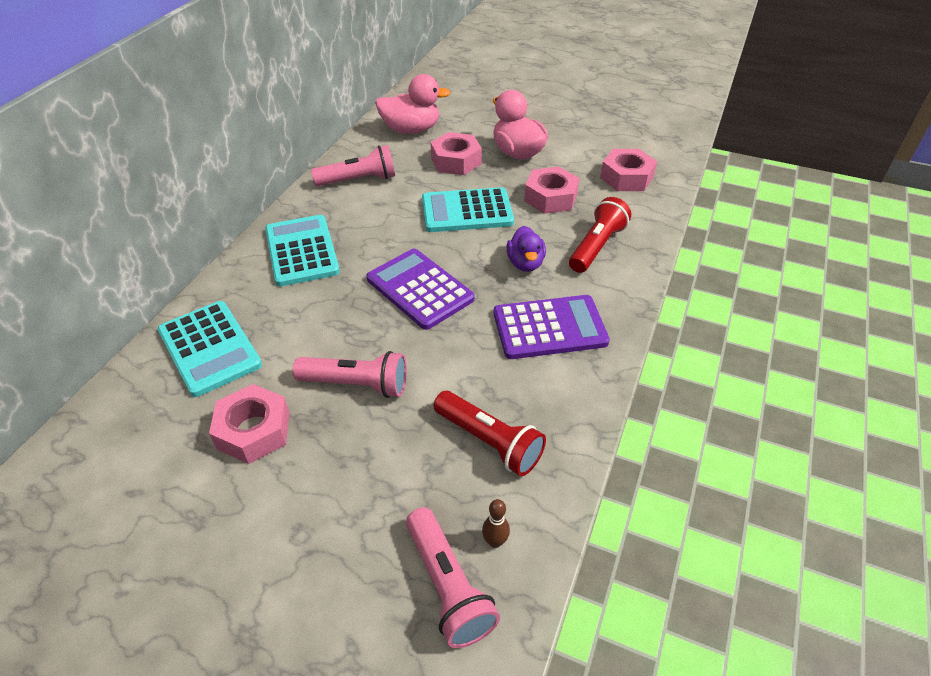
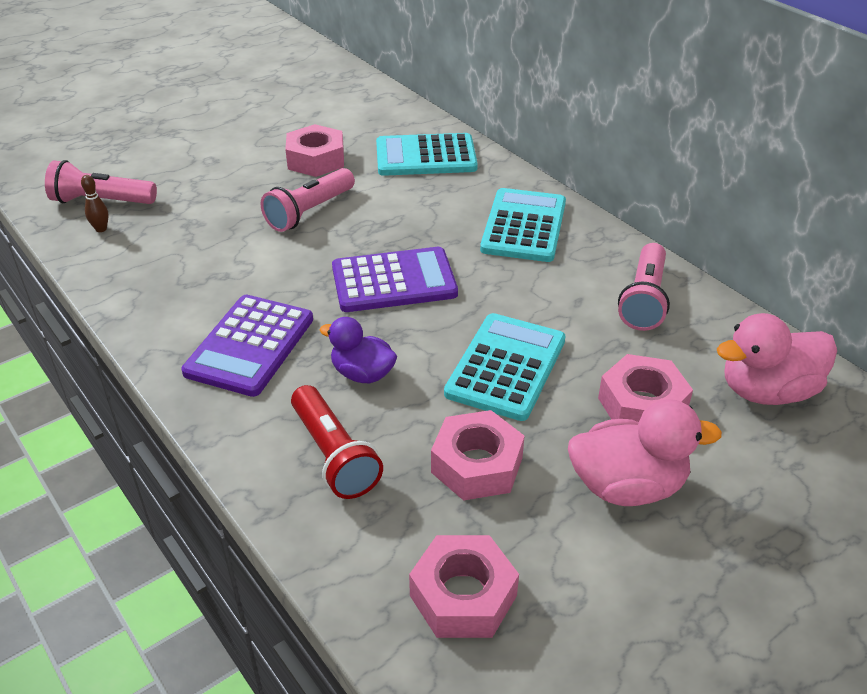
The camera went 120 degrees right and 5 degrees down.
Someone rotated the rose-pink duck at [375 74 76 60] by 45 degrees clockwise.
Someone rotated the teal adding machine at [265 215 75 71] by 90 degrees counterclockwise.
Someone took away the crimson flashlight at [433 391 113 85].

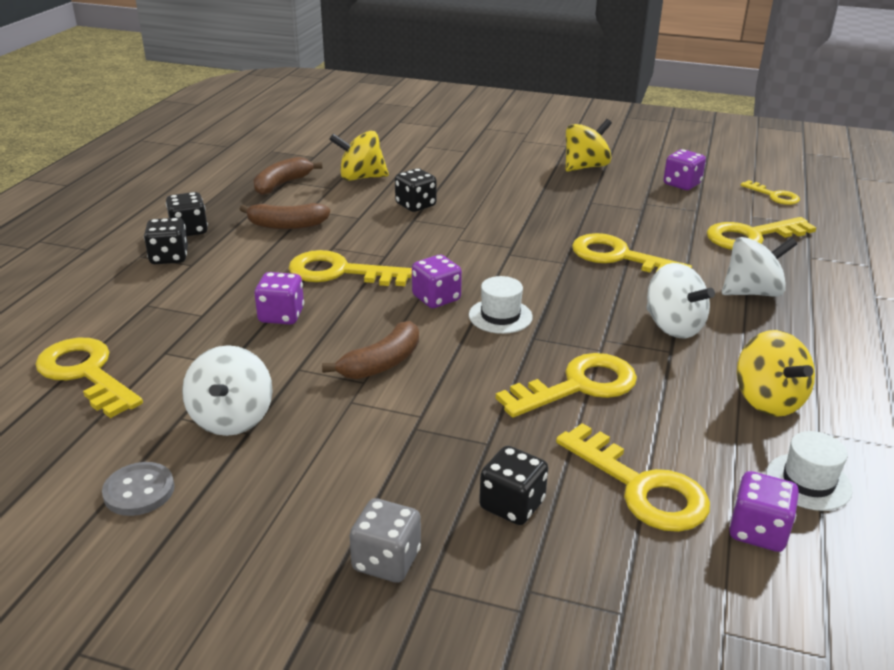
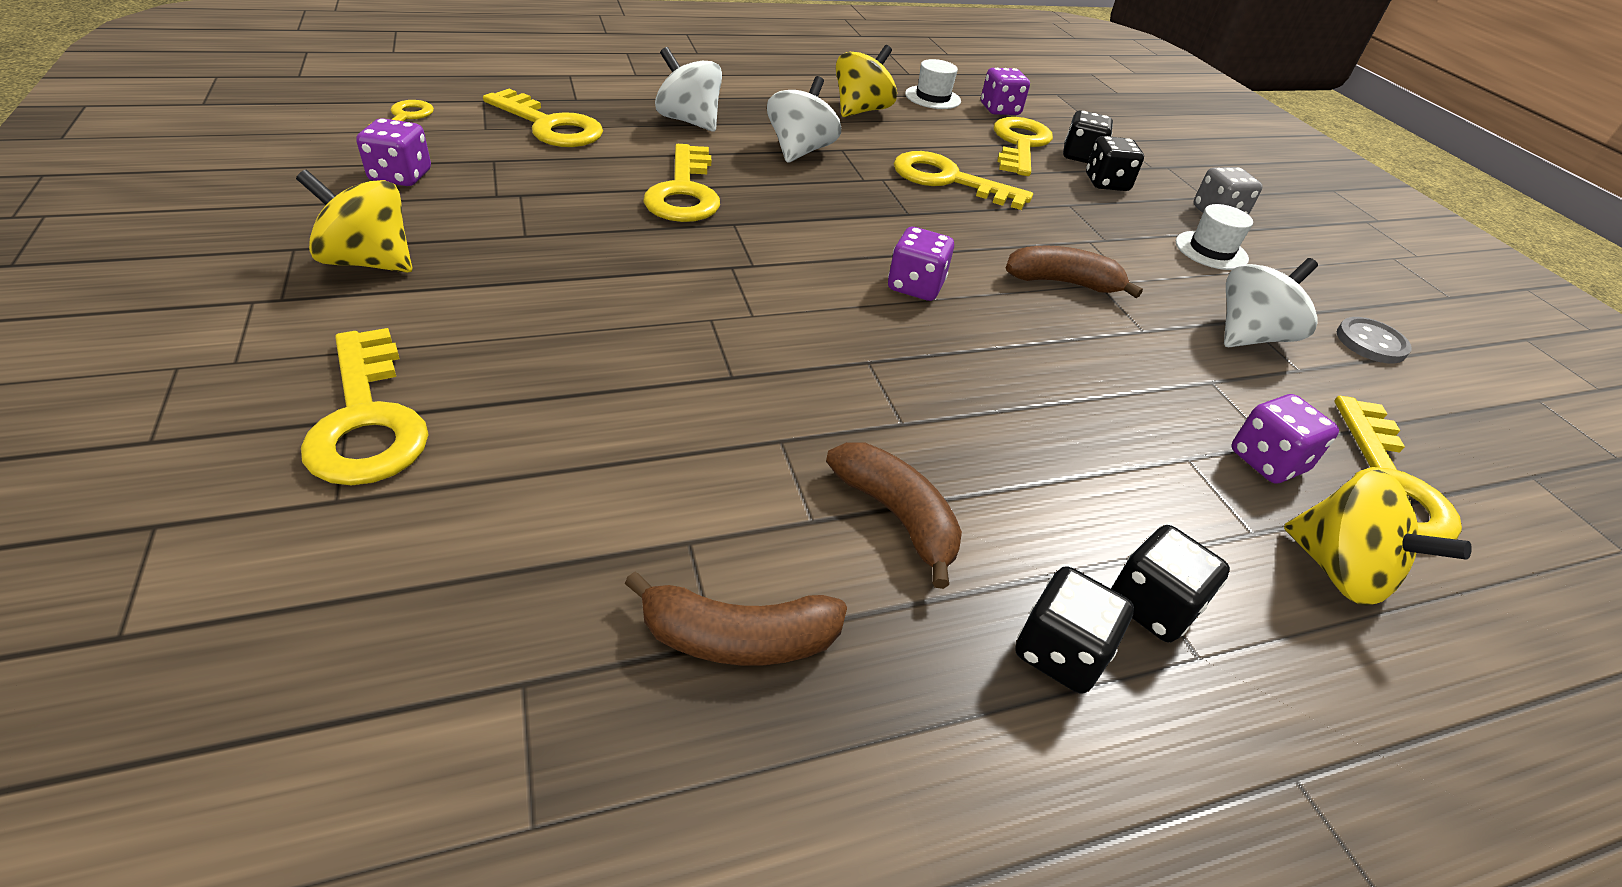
The camera went 130 degrees left and 10 degrees up.
Someone carried the golden toy top from [329 131 60 50] to [1284 470 188 136].
Someone carried the ebony game die from [395 168 42 44] to [1063 110 50 53].
Someone carried the golden key from [289 250 123 36] to [301 328 128 158].
Someone carried the violet game die from [254 272 50 53] to [1231 394 108 90].
Someone carried the pure white top hat from [469 276 64 58] to [1176 204 77 66].

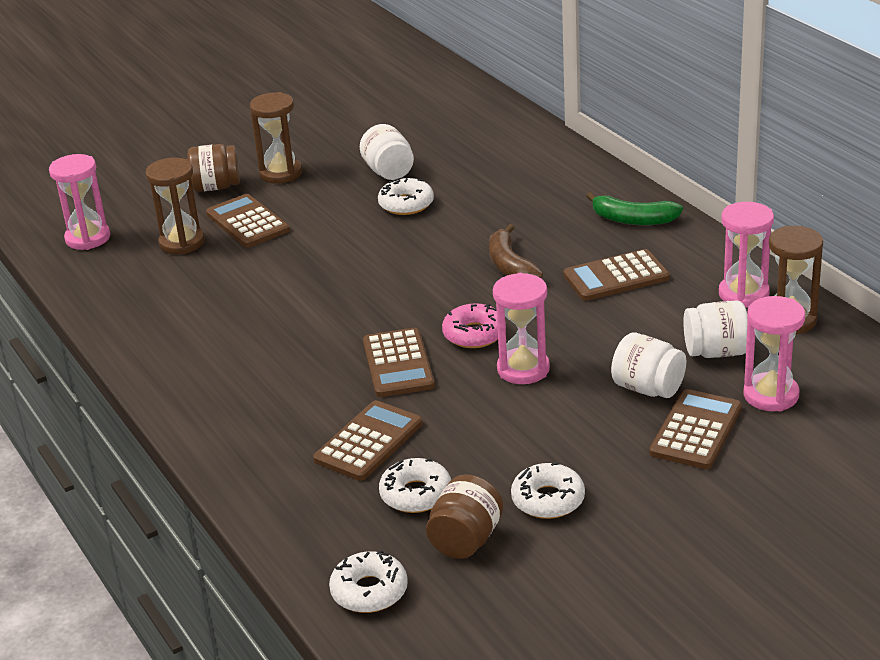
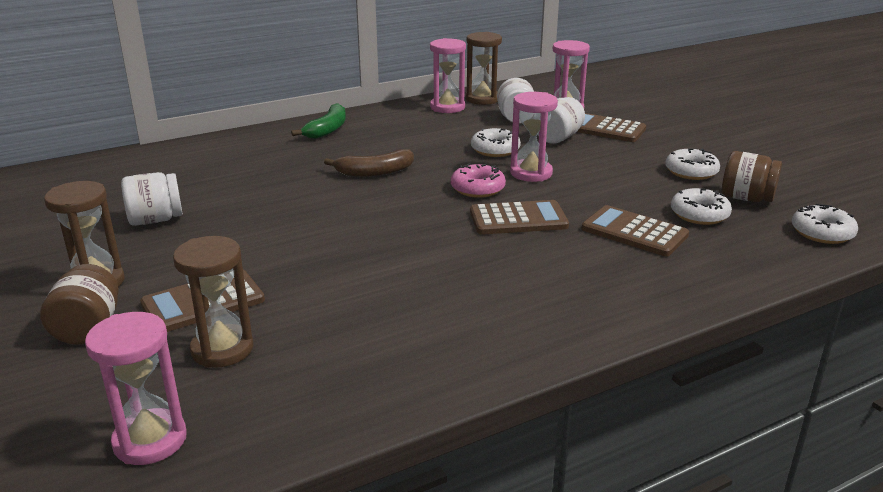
The camera went 90 degrees left and 5 degrees down.
Someone carried the pure white donut from [378 178 56 37] to [471 128 50 29].
Someone took away the brown adding machine at [564 249 106 52].

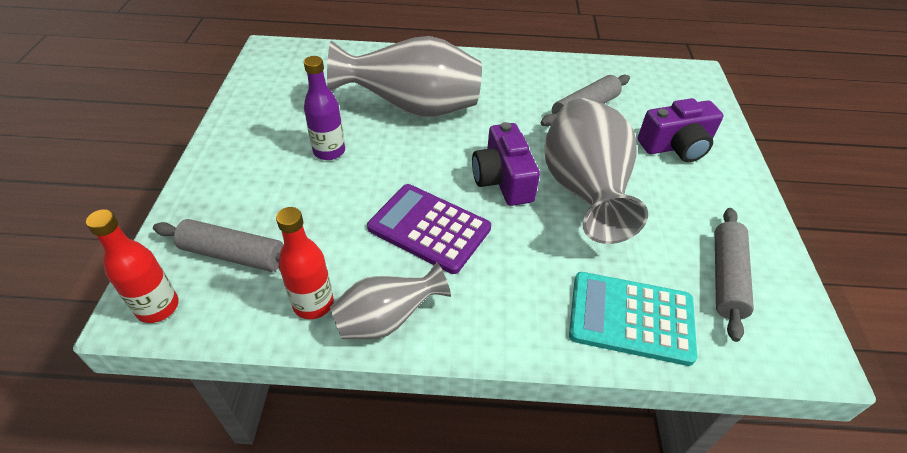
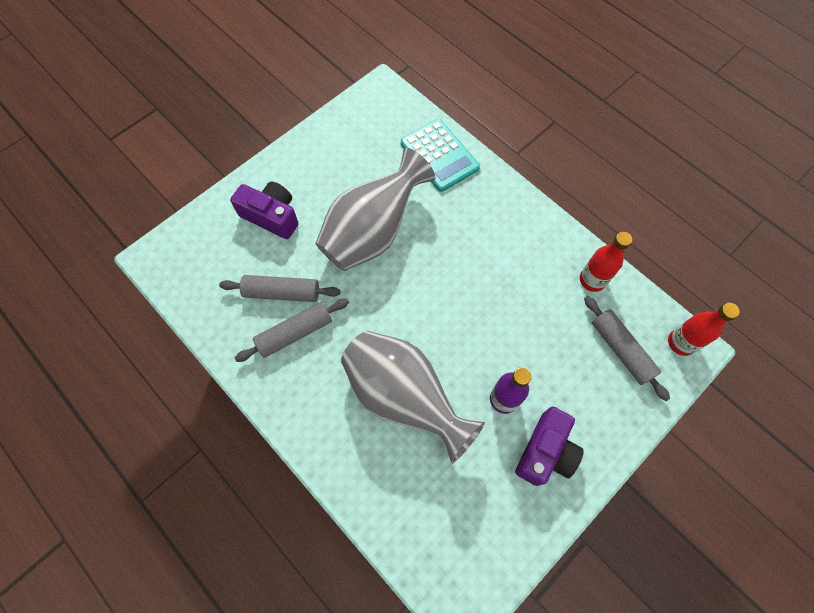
The camera went 135 degrees left and 20 degrees up.
Someone carried the violet camera from [472 122 68 84] to [515 406 69 80].
Someone took away the violet adding machine at [367 184 124 90].
Someone carried the grey dough roller from [715 208 39 134] to [235 298 114 64].
Someone took away the grey flower vase at [330 262 121 78].

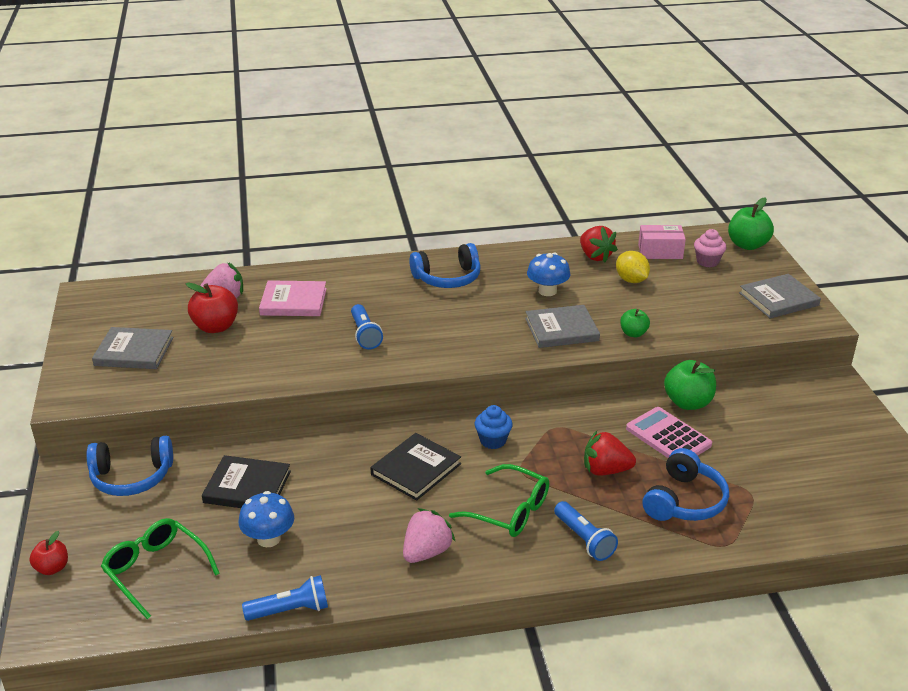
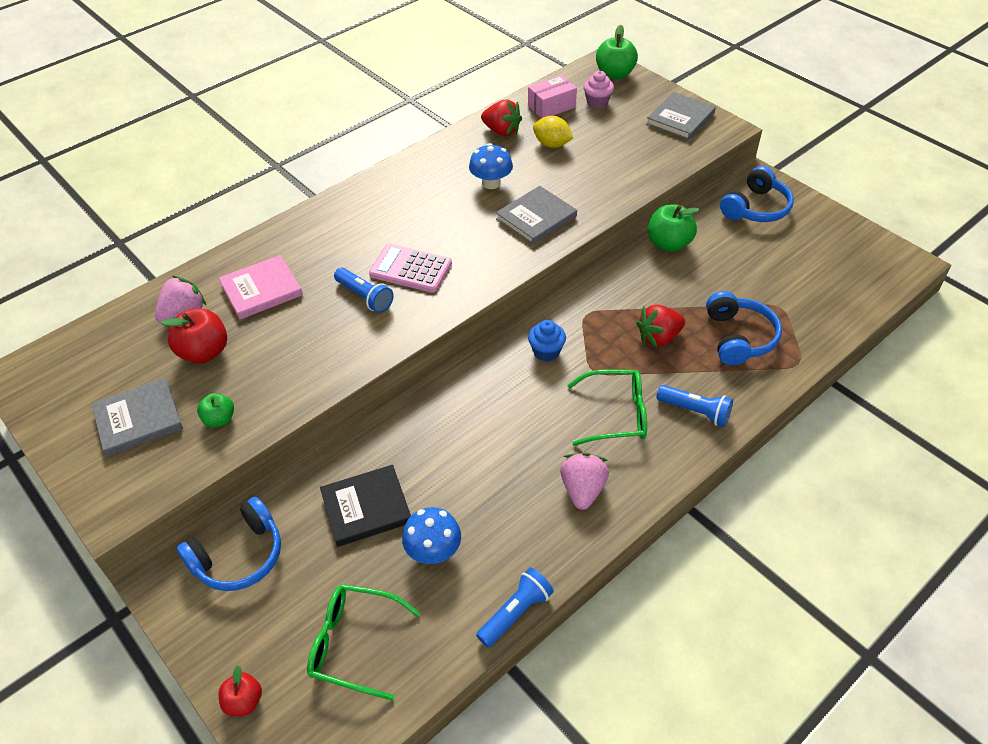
The camera went 30 degrees left and 15 degrees up.
Someone carried the cobalt headset from [409 243 72 45] to [720 166 74 56].
Someone carried the leaf-green apple fruit from [620 309 30 28] to [197 393 37 35].
Someone carried the rose-pink adding machine from [626 407 86 51] to [369 244 83 49].
Someone took away the ebony book at [371 433 90 68].

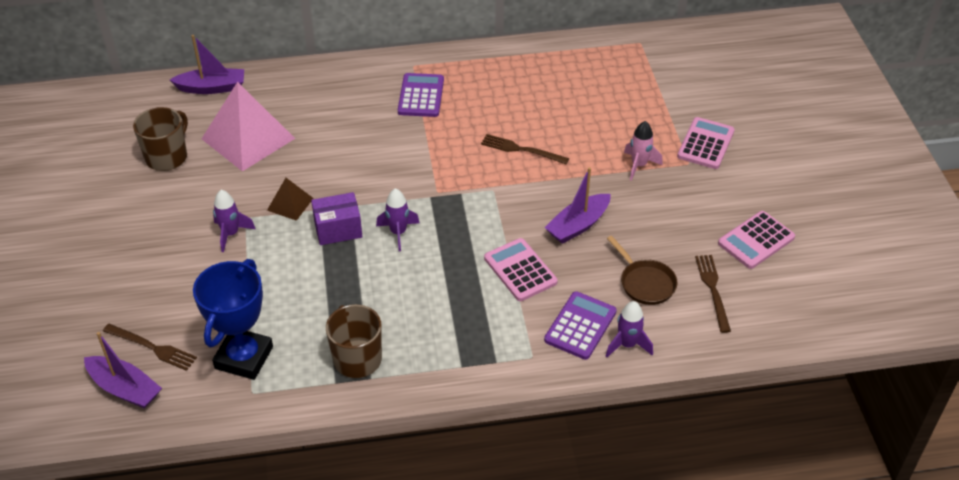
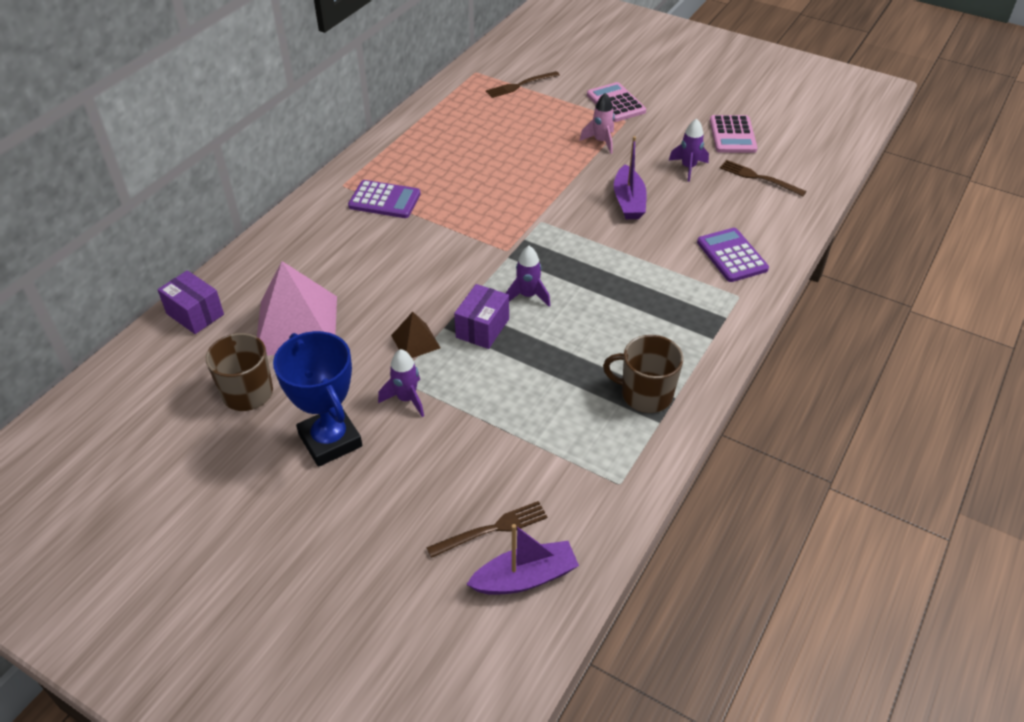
The camera went 50 degrees left and 0 degrees up.
Someone swapped the violet sailboat at [170 35 74 59] for the violet parcel at [158 270 66 64].
Someone rotated the violet adding machine at [398 73 46 44] by 150 degrees clockwise.
Someone carried the brown table fork from [481 134 88 31] to [486 71 74 27].
Someone took away the brown skillet at [607 236 71 69].
Someone took away the rose-pink adding machine at [484 238 74 63].
Someone carried the cobalt prize cup from [193 259 80 121] to [273 331 90 136].
Someone carried the violet spaceship from [606 301 47 56] to [669 119 40 63].

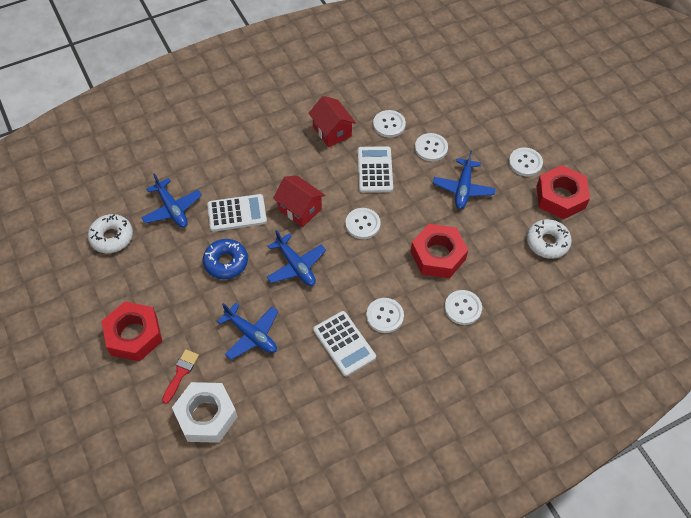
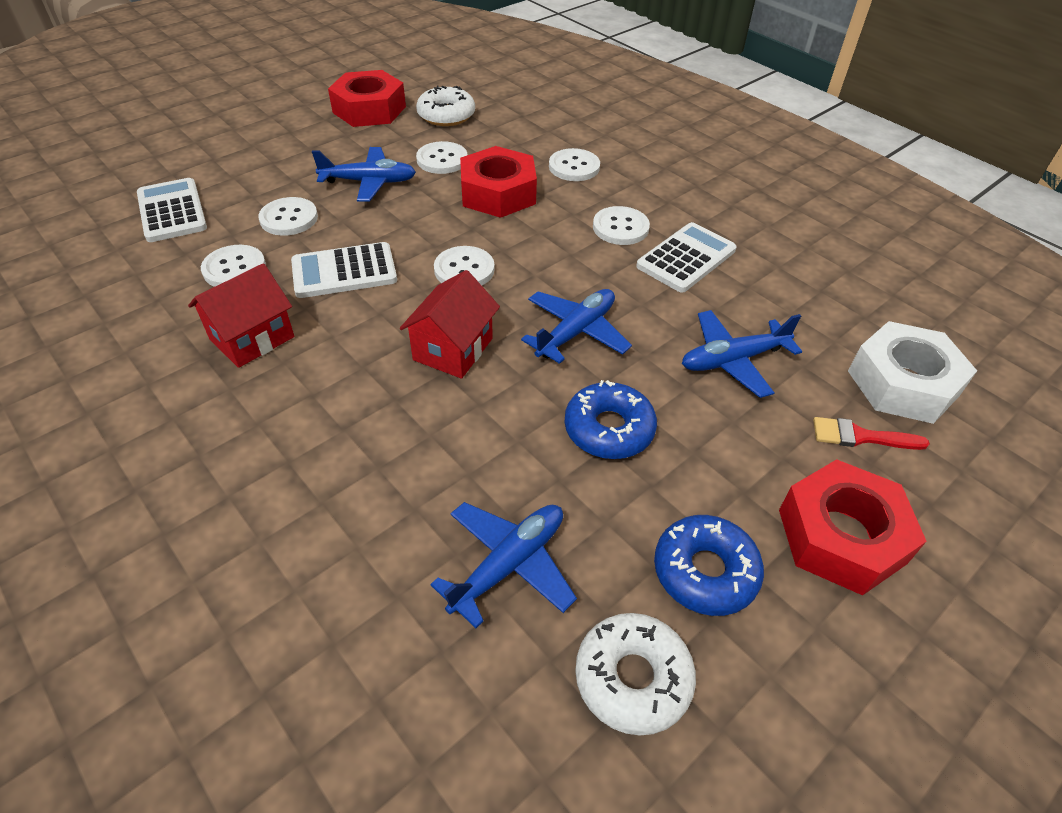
The camera went 105 degrees left and 10 degrees down.
Someone carried the pure white button from [509 147 34 29] to [416 141 52 33].
Someone carried the pure white adding machine from [207 194 60 38] to [137 178 70 64].
Someone rotated the cobalt toy plane at [217 303 61 57] by 135 degrees counterclockwise.
Someone put down the cobalt donut at [654 515 110 101].

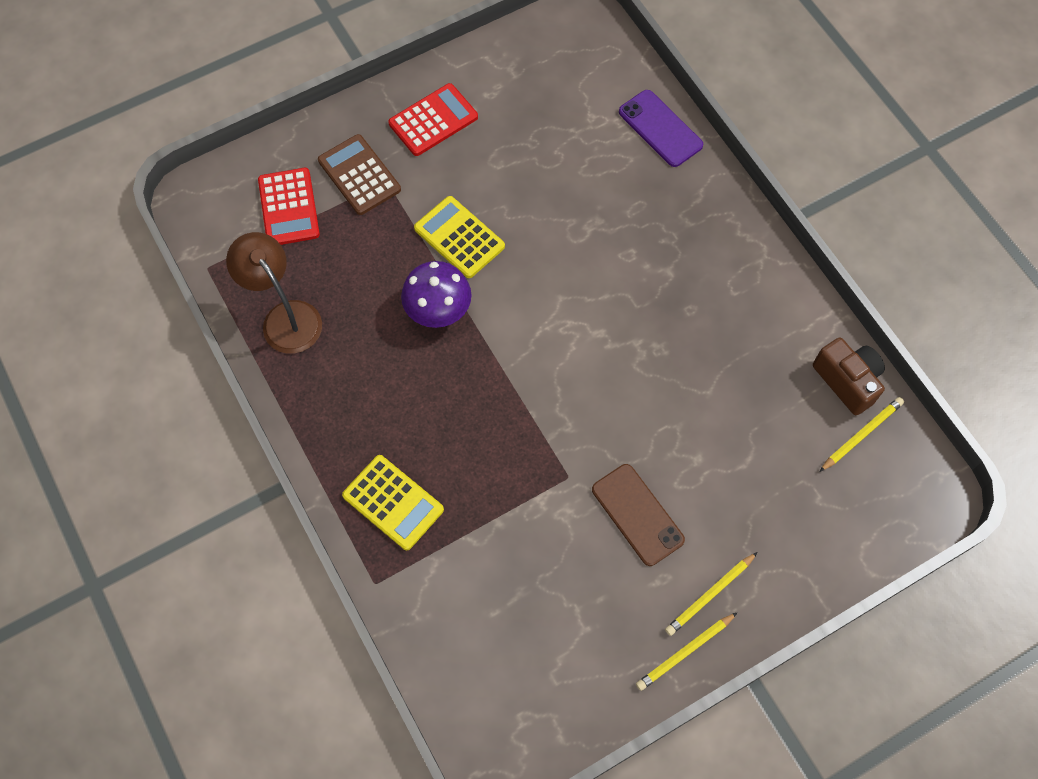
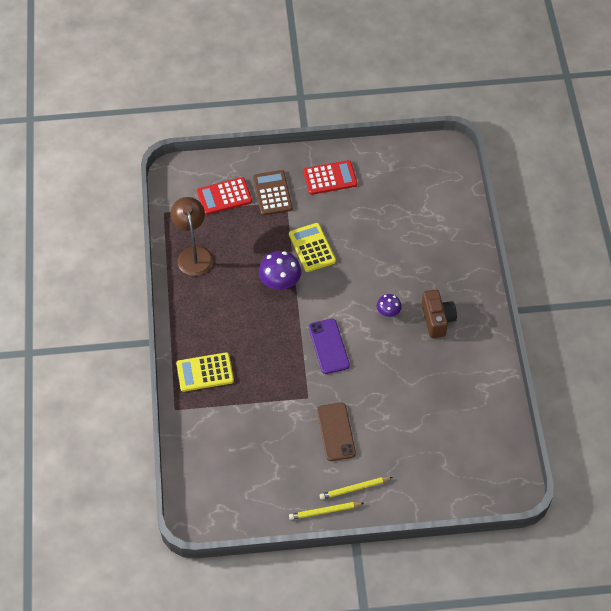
The camera went 25 degrees right and 10 degrees down.
Someone carried the violet smartphone from [619 90 84 77] to [309 319 41 55].
Someone rotated the crimson adding machine at [258 168 62 77] by 60 degrees clockwise.
Someone carried the brown camera from [813 337 72 78] to [422 290 35 48].
Someone took away the golden wooden pencil at [819 397 85 75].
Someone rotated the golden adding machine at [342 455 102 95] by 105 degrees clockwise.
Someone put down the violet mushroom at [377 294 25 23].

